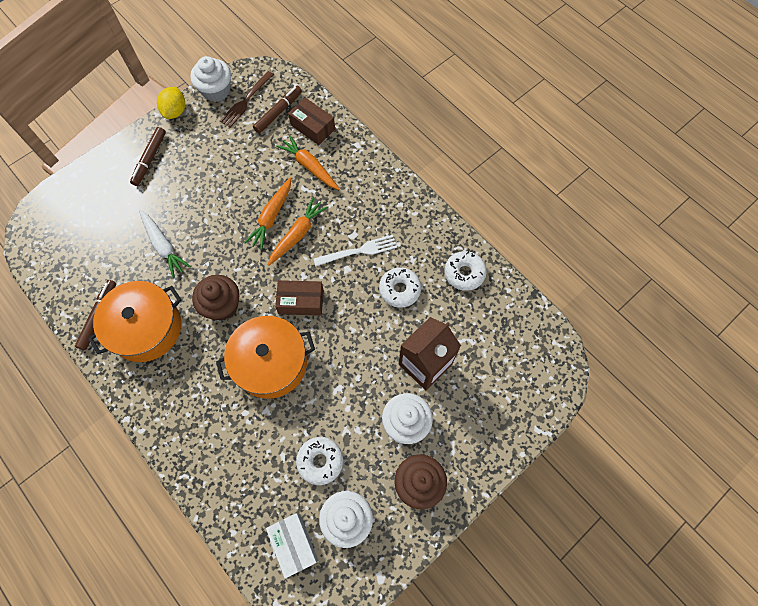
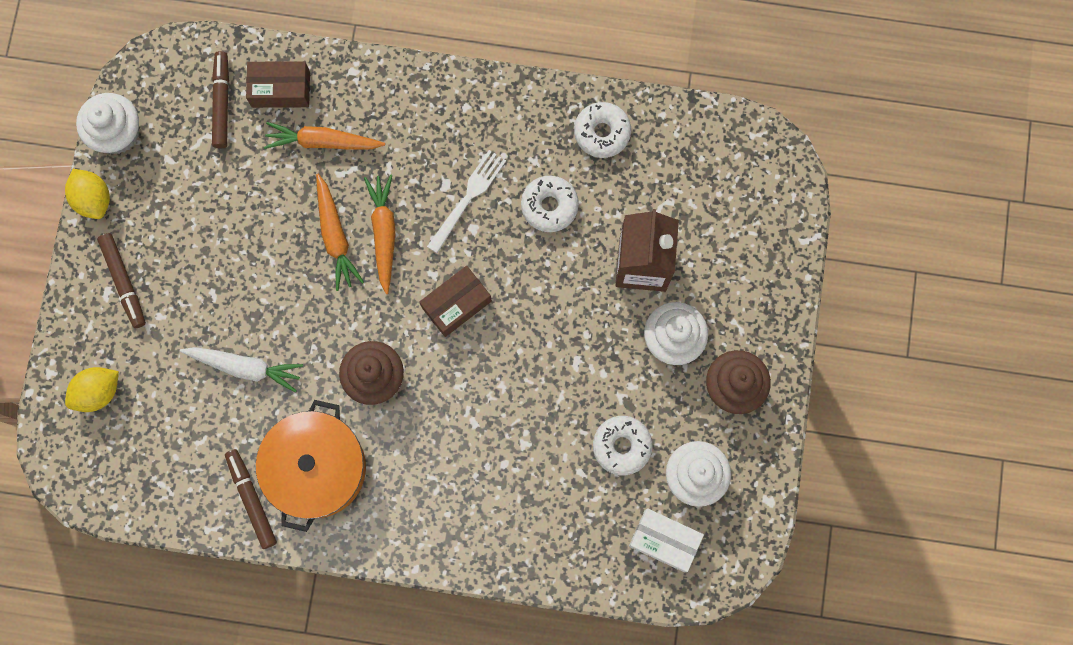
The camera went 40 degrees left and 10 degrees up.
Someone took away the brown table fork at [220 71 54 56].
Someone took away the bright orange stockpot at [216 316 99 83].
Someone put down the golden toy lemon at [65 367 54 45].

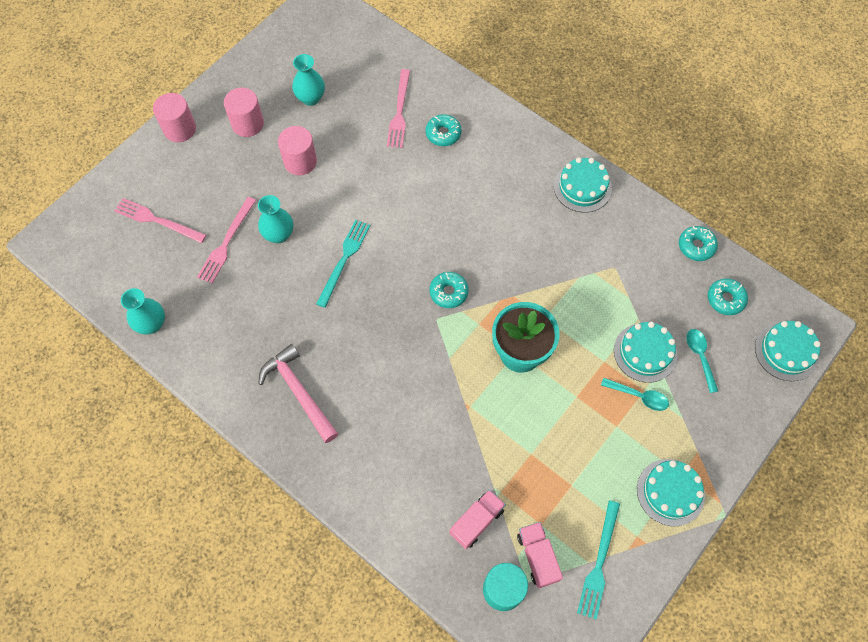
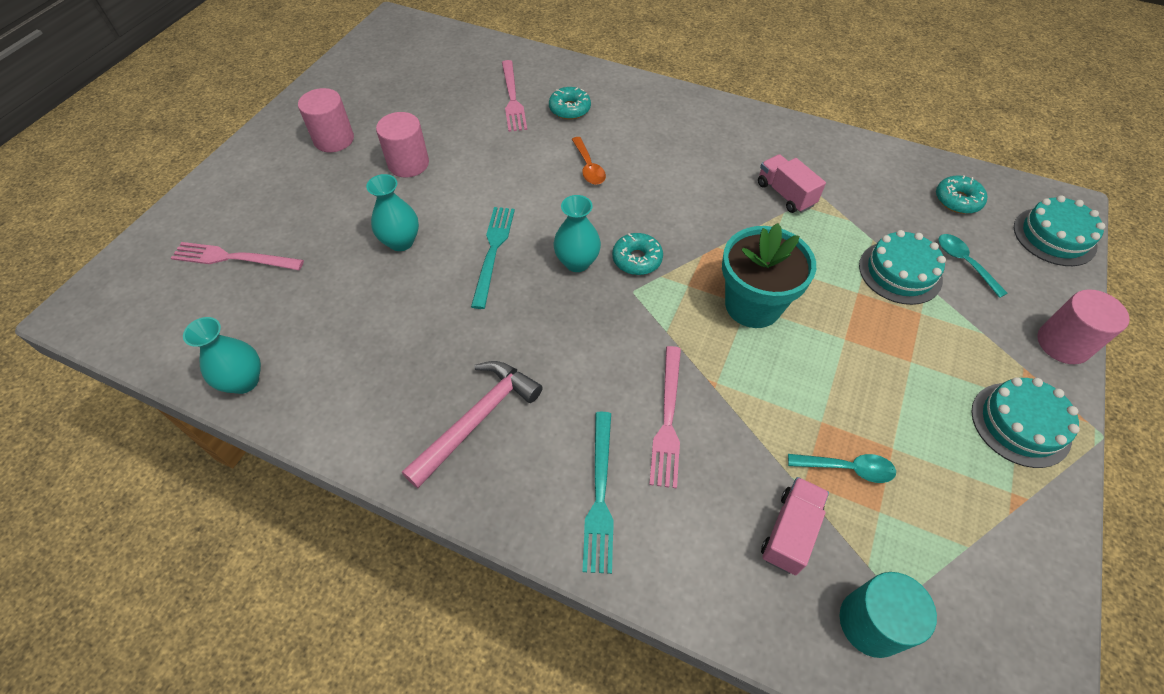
The camera went 15 degrees left and 10 degrees down.
Someone carried the teal flower vase from [292 54 33 52] to [553 195 48 77].
Someone carried the rose-pink cylinder from [153 93 43 49] to [1037 289 93 75].
Someone took away the teal layer cake at [554 157 58 56].
Someone carried the rose-pink table fork from [197 197 59 86] to [649 346 32 143].
Someone took away the teal donut at [679 226 39 35].
Someone rotated the rose-pink hammer at [258 344 80 99] by 90 degrees clockwise.
Someone carried the teal teaspoon from [601 378 68 33] to [788 454 108 29].
Someone carried the teal table fork from [577 500 43 120] to [582 412 32 162].
Someone carried the rose-pink toy truck from [517 522 46 66] to [758 154 68 59].
Someone put down the bright orange teaspoon at [572 137 34 48].

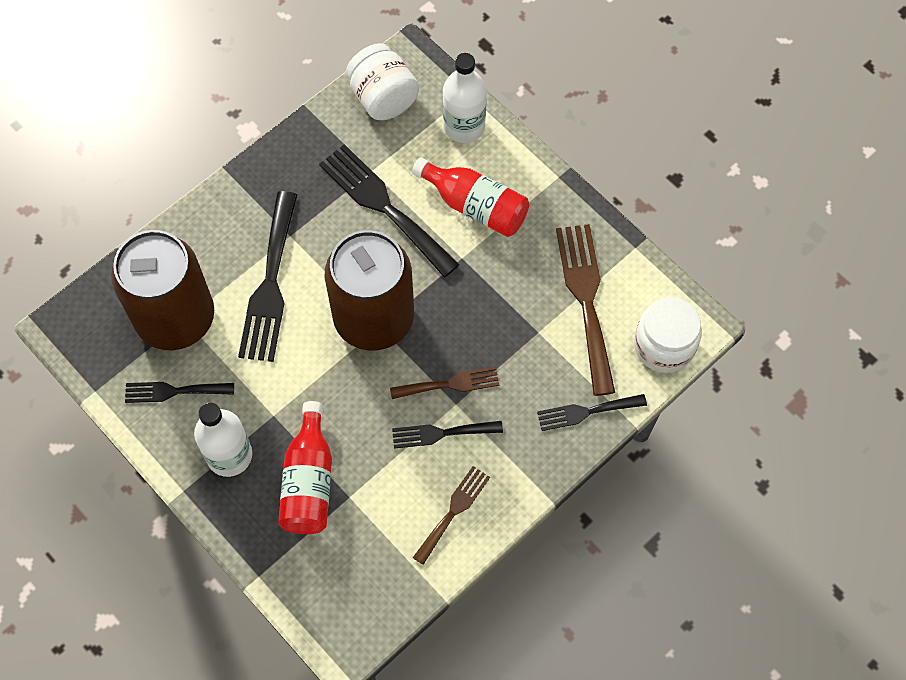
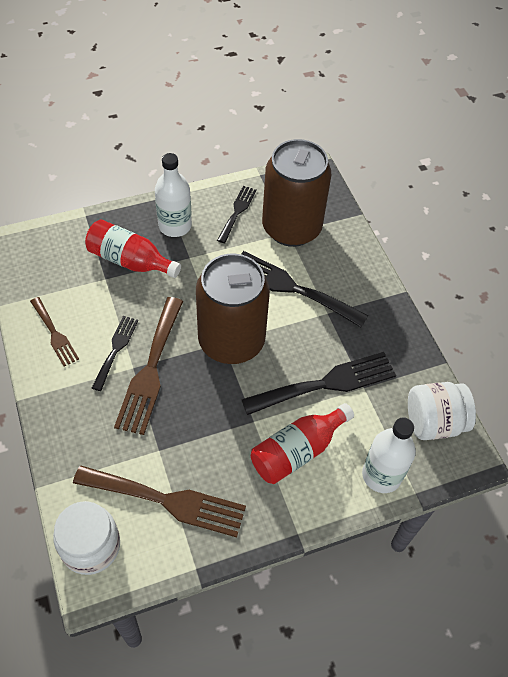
The camera went 110 degrees right and 10 degrees down.
Someone scaled the brown table fork at [390 366 109 33] by 1.75.
Someone took away the ebony table fork at [537 394 110 37].

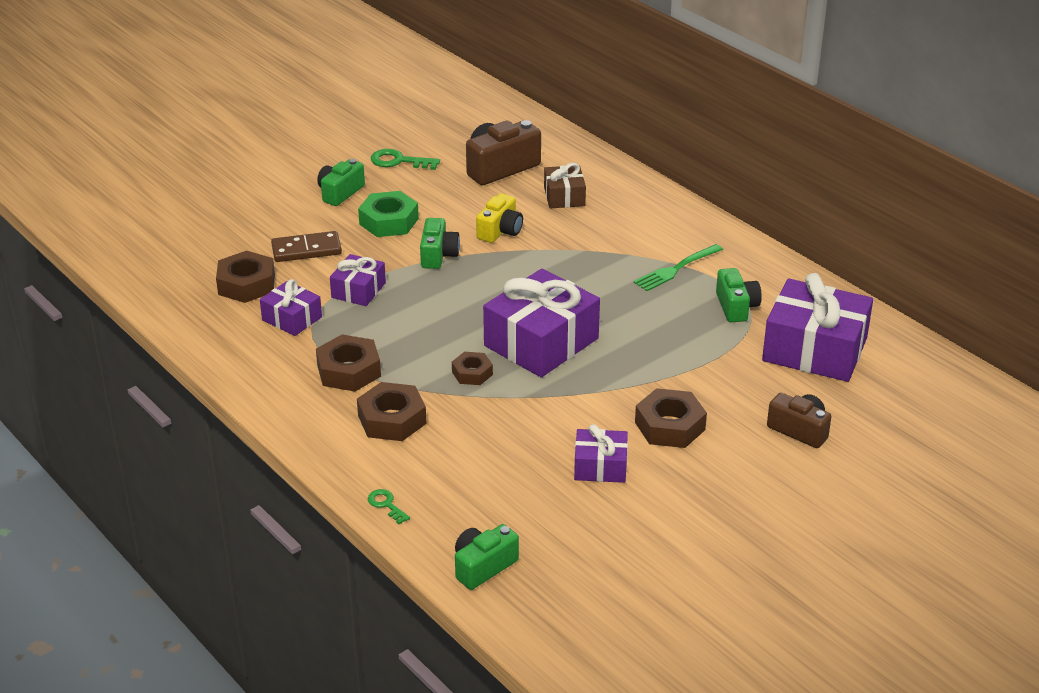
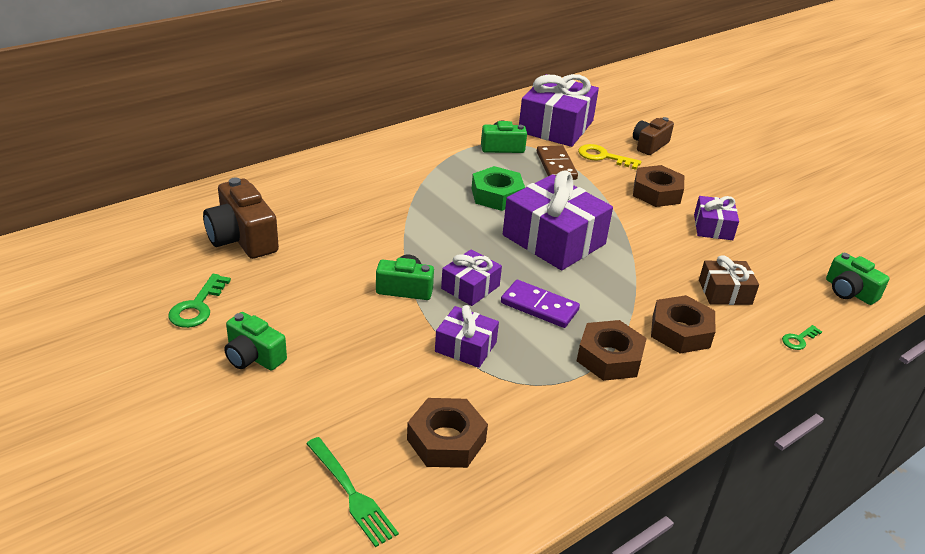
The camera went 90 degrees left and 0 degrees up.
Someone carried the brown present from [544 163 42 45] to [699 255 60 50].
Someone carried the leaf-green hexagon nut from [358 191 61 46] to [472 166 53 45].
Someone took away the golden camera at [476 193 47 50].
Someone carried the brown domino piece from [271 231 71 31] to [537 146 41 34].
Someone carried the leaf-green table fork from [634 244 89 47] to [306 437 93 110].
Someone carried the violet present from [260 279 62 57] to [441 249 61 57].
Someone took away the brown hexagon nut at [452 352 41 33].
Someone put down the golden key at [578 144 63 26].
Someone put down the violet domino piece at [501 280 79 48].

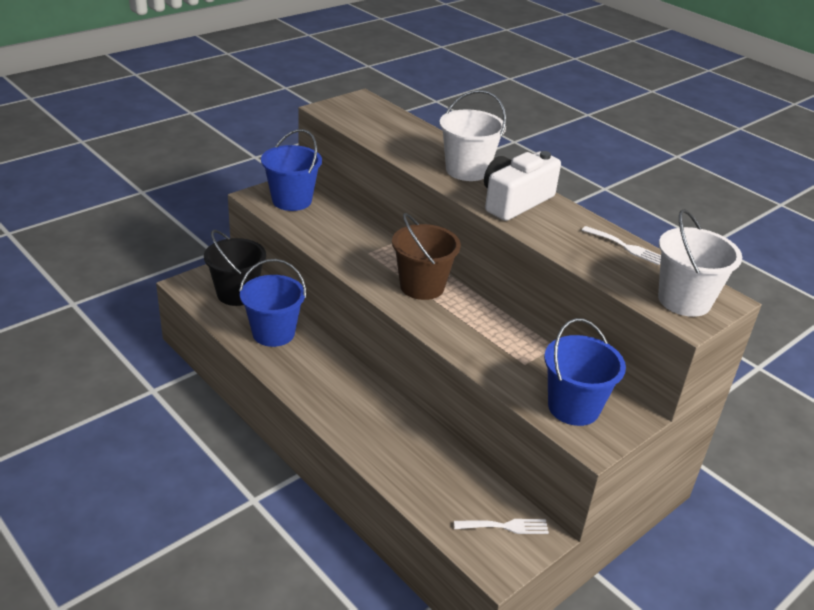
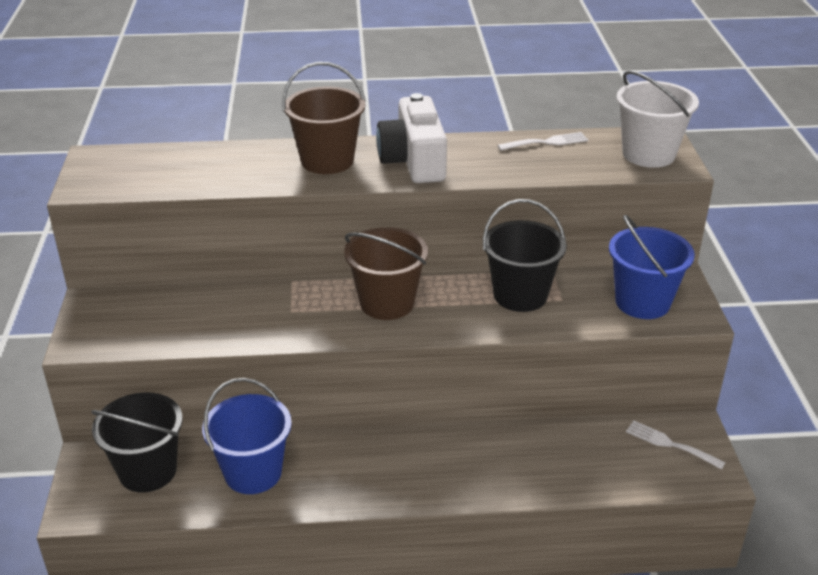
The camera went 50 degrees left and 0 degrees up.
Someone repainted the pure white sand bucket at [439 90 67 91], which became the brown sand bucket at [282 62 84 112].
Someone took away the cobalt sand bucket at [261 129 61 82].
Someone rotated the pure white table fork at [454 519 95 15] by 90 degrees counterclockwise.
Someone put down the ebony sand bucket at [483 199 84 113].

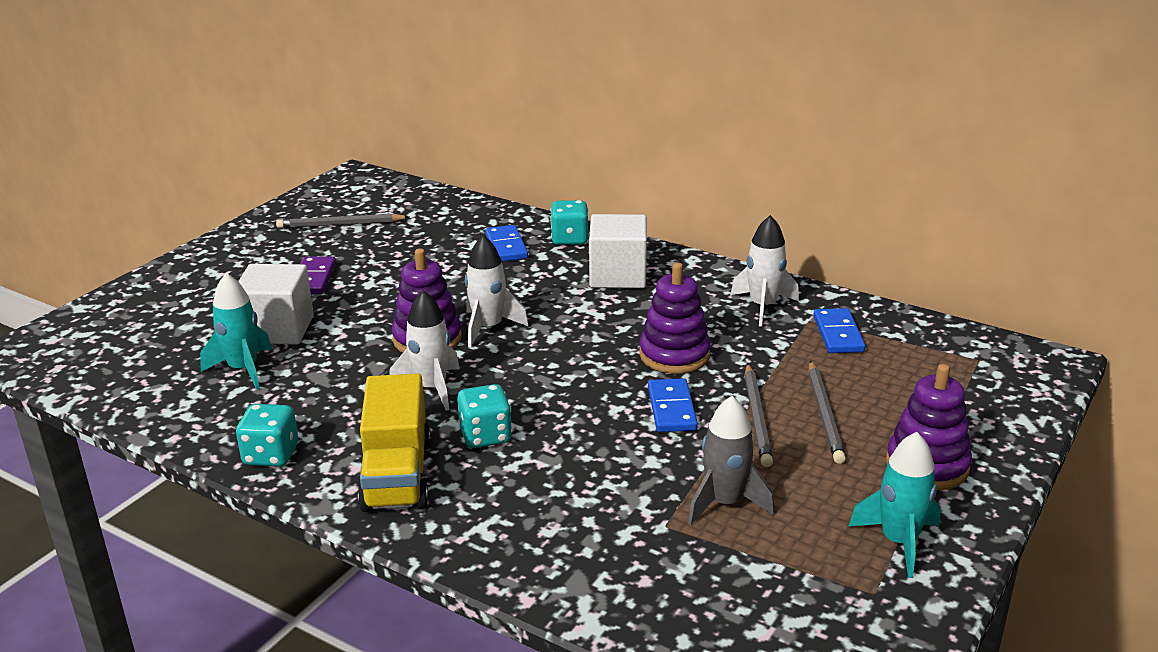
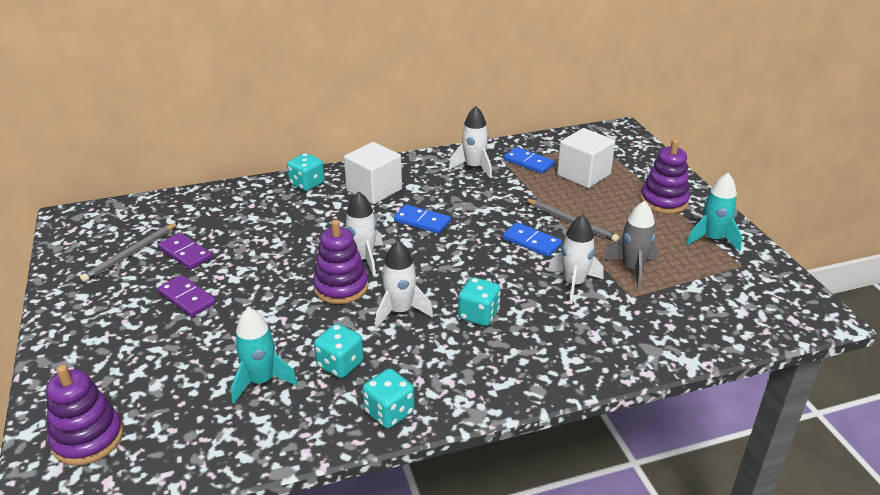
The camera went 50 degrees left and 5 degrees up.
Someone carried the cobalt domino piece from [485 225 43 37] to [394 205 57 29].
Someone carried the violet stacking toy from [639 263 72 111] to [46 365 77 100].
Someone carried the pure white block from [238 264 76 80] to [557 128 58 60].
Someone took away the grey wooden pencil at [808 361 38 103].
Someone took away the golden toy truck at [358 373 73 139].
Someone put down the pure white spaceship at [548 214 56 90].
Someone put down the violet domino piece at [158 233 54 37].
Someone put down the teal game die at [314 323 50 55].

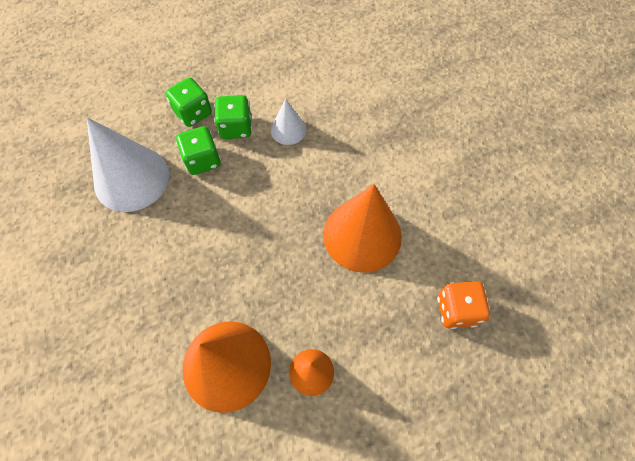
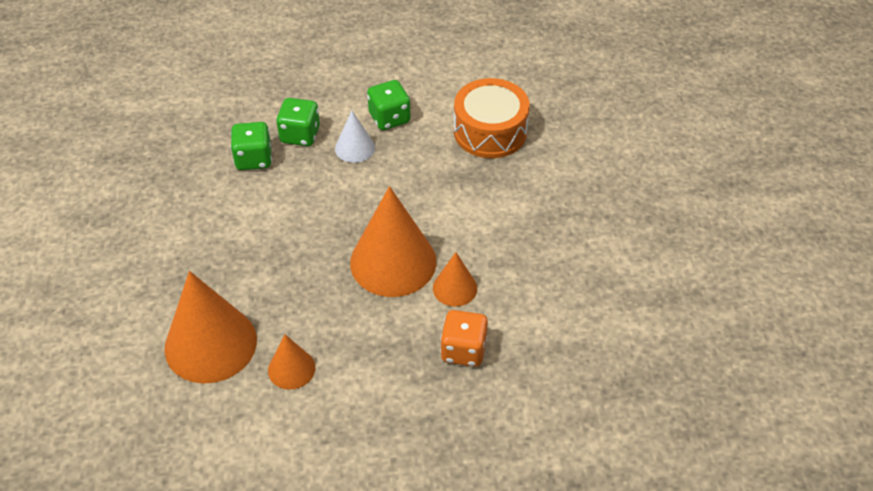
The camera went 15 degrees right and 15 degrees down.
Someone carried the leaf-green game die from [166 77 46 50] to [367 80 44 50].
Someone took away the pure white solid cone at [87 118 82 94].
Someone put down the bright orange drum at [454 78 76 80].
Someone put down the bright orange solid cone at [433 252 44 55].

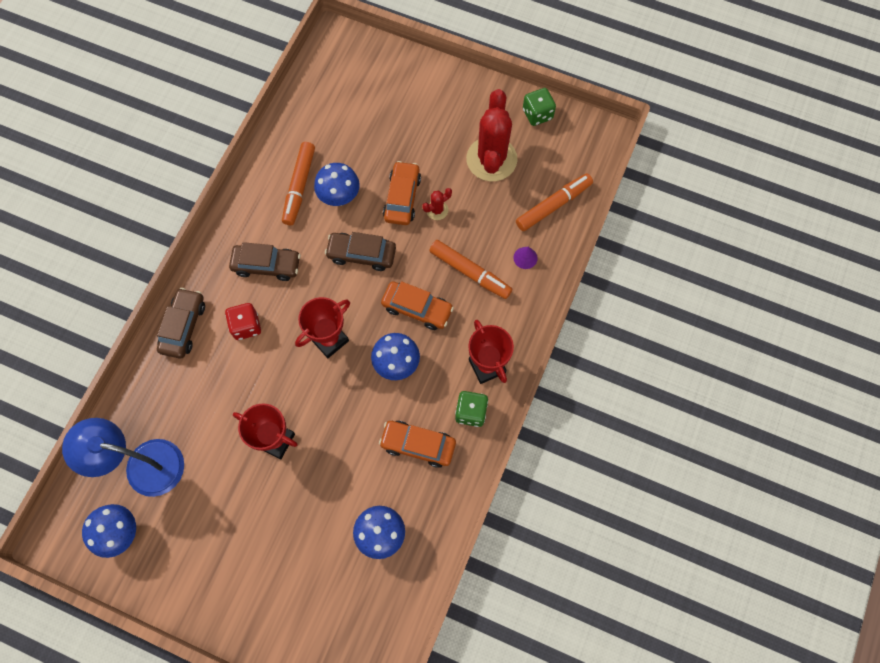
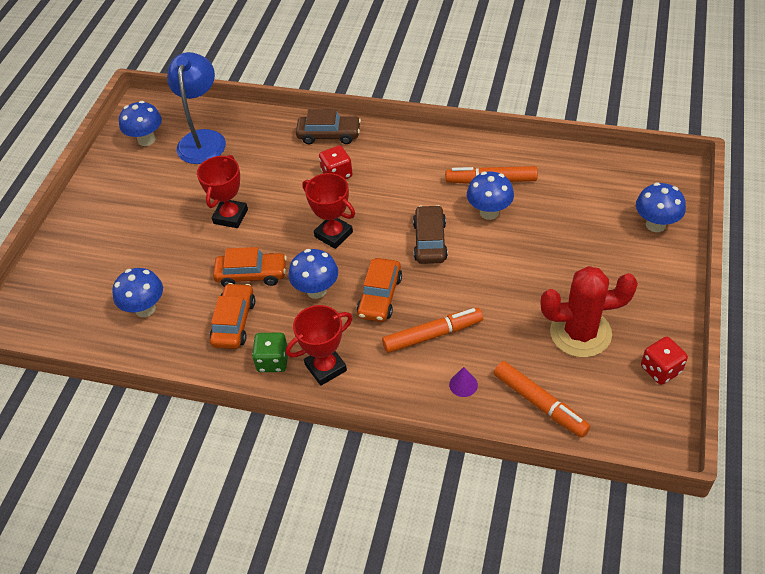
The camera went 85 degrees right and 20 degrees down.
Someone repainted the leaf-green game die at [523 88 33 38], which became the crimson game die at [641 337 47 48].
Someone carried the bright orange automobile from [383 161 38 64] to [213 247 74 40].
Someone took away the crimson cactus at [422 188 30 32].
Someone rotated the bright orange marker pen at [429 240 83 59] by 135 degrees counterclockwise.
Someone took away the brown automobile at [229 242 71 39].
Someone put down the cobalt mushroom at [636 182 50 50].

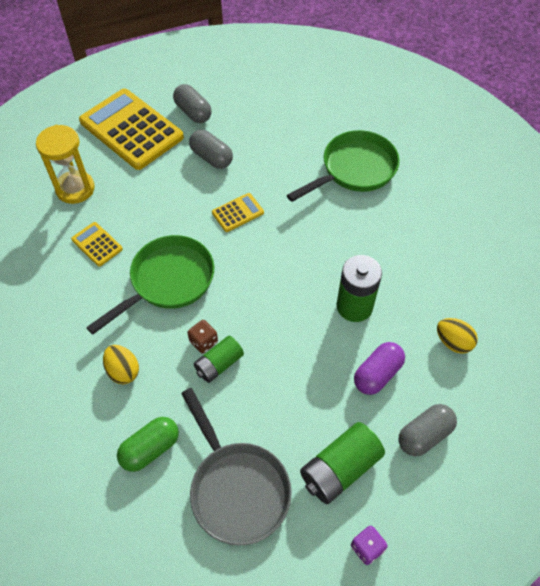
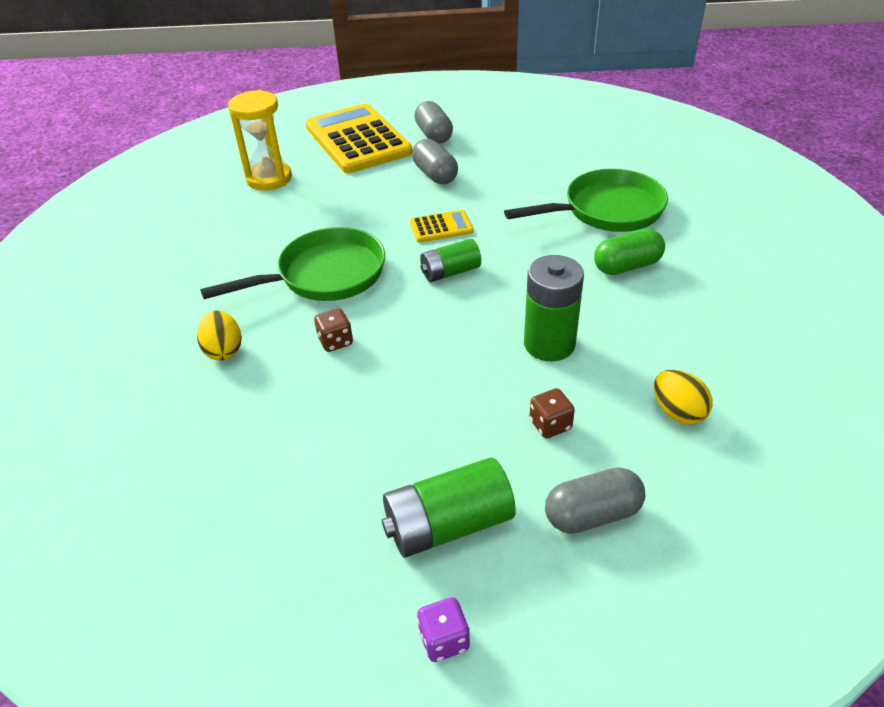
The camera went 20 degrees right and 15 degrees down.
Someone took away the golden adding machine at [71 222 52 45].
Someone carried the leaf-green power cell from [194 336 50 47] to [420 239 61 43].
Someone swapped the violet pill shape at [354 342 51 53] for the brown game die at [529 388 46 50].
Someone took away the grey skillet at [181 388 111 158].
Someone carried the leaf-green pill shape from [117 417 62 55] to [594 229 71 46].

